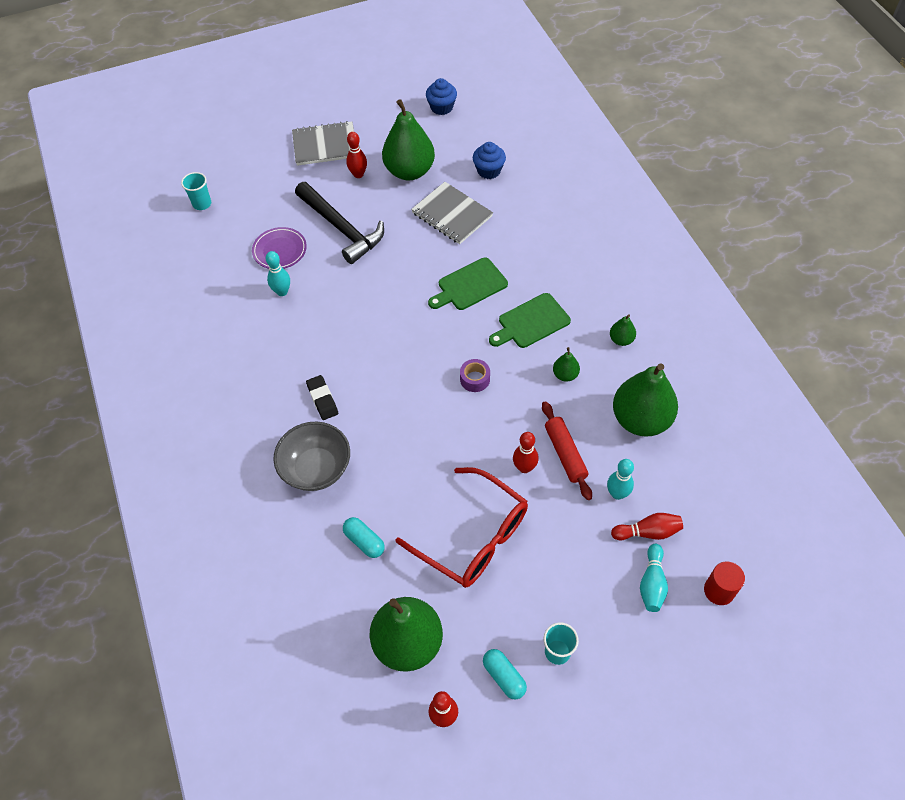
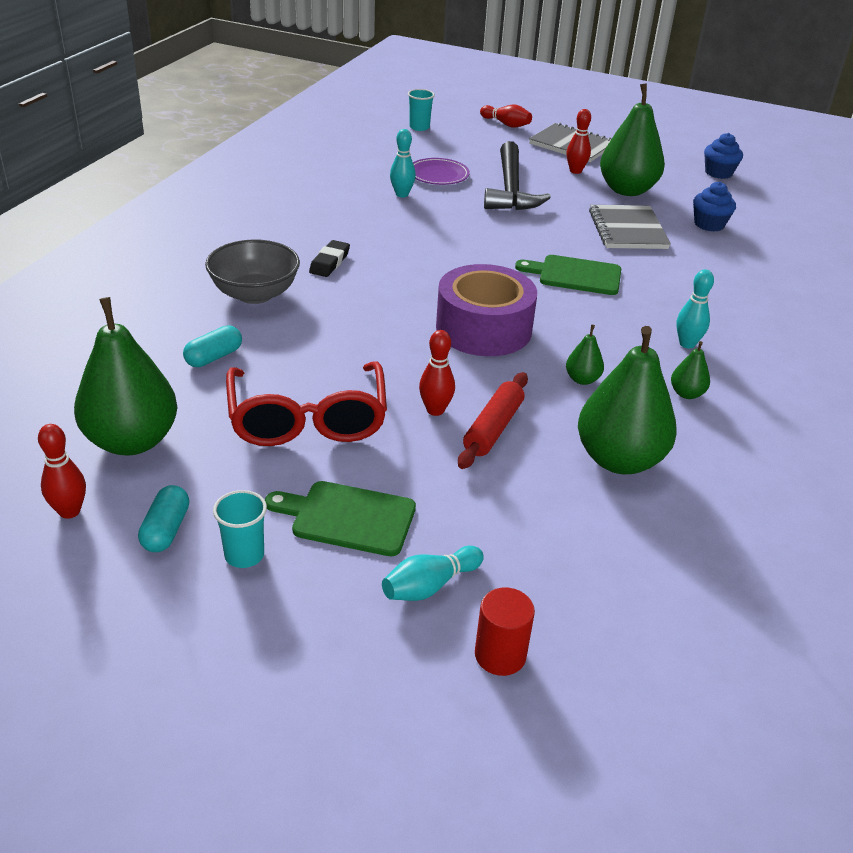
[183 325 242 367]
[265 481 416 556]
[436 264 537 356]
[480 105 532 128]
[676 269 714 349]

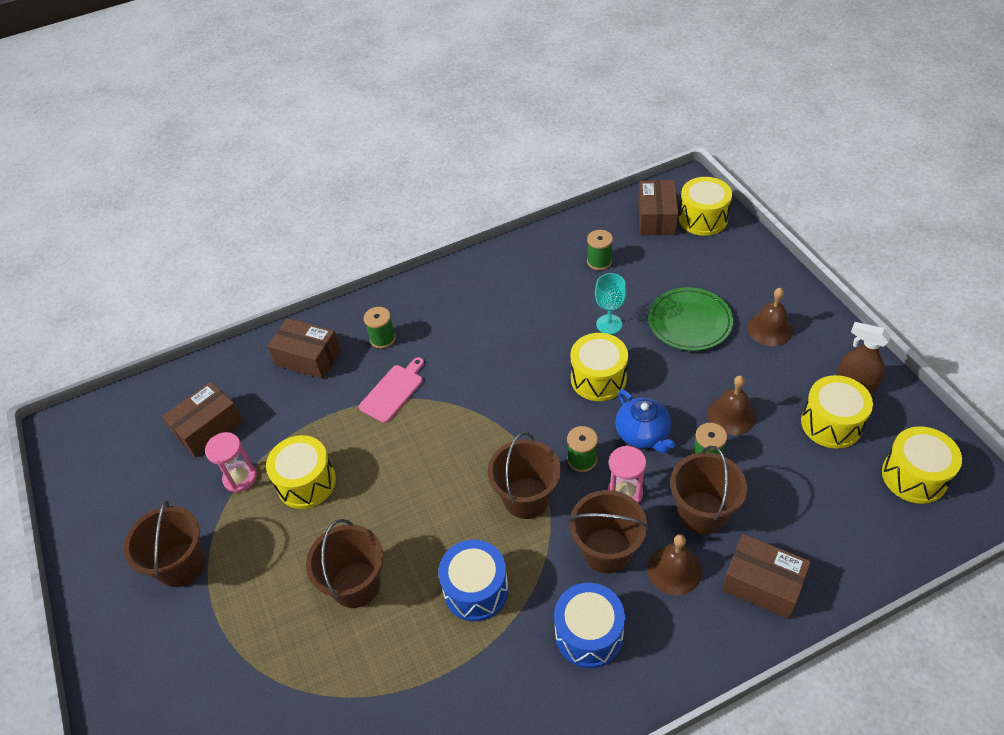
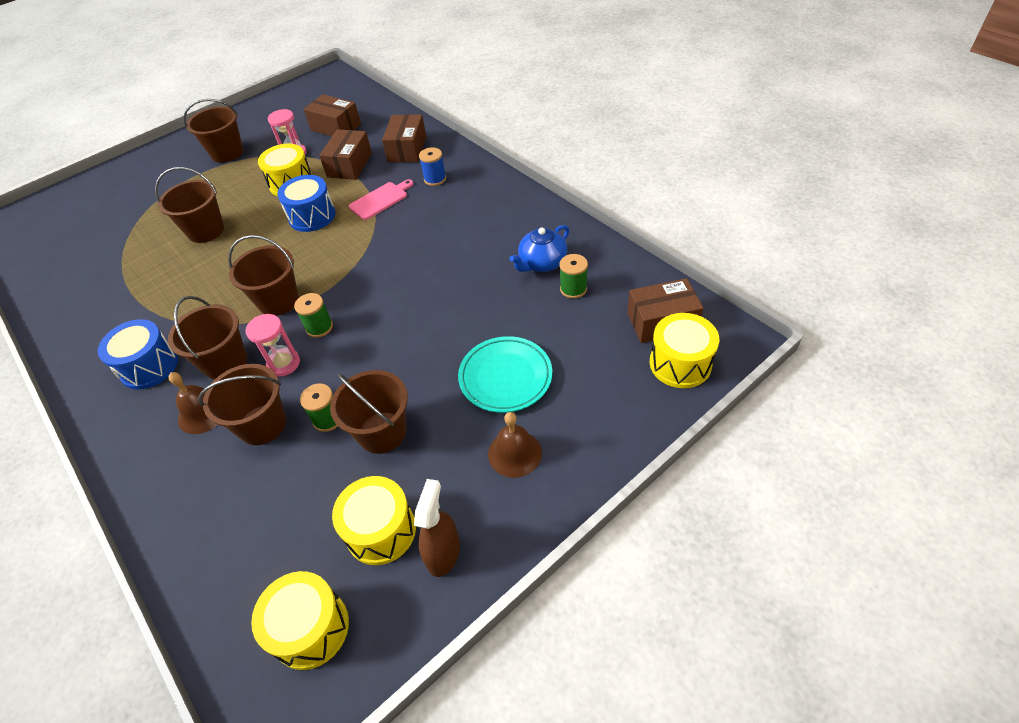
[277 175 336 232]
[319 129 372 180]
[330 370 408 454]
[349 179 413 220]
[419 147 446 186]
[458 336 552 413]
[509 225 569 272]
[570 333 628 401] (first image)
[595 273 626 334] (first image)

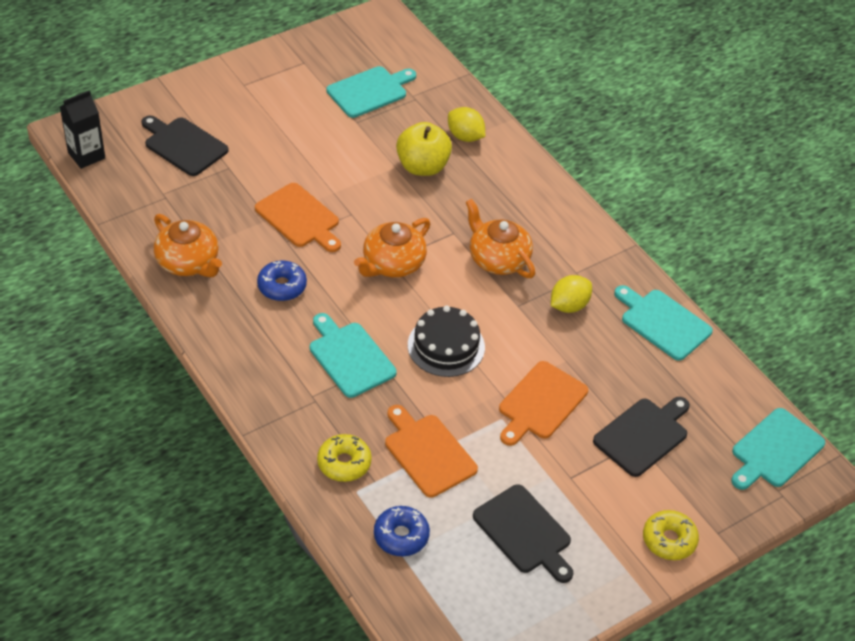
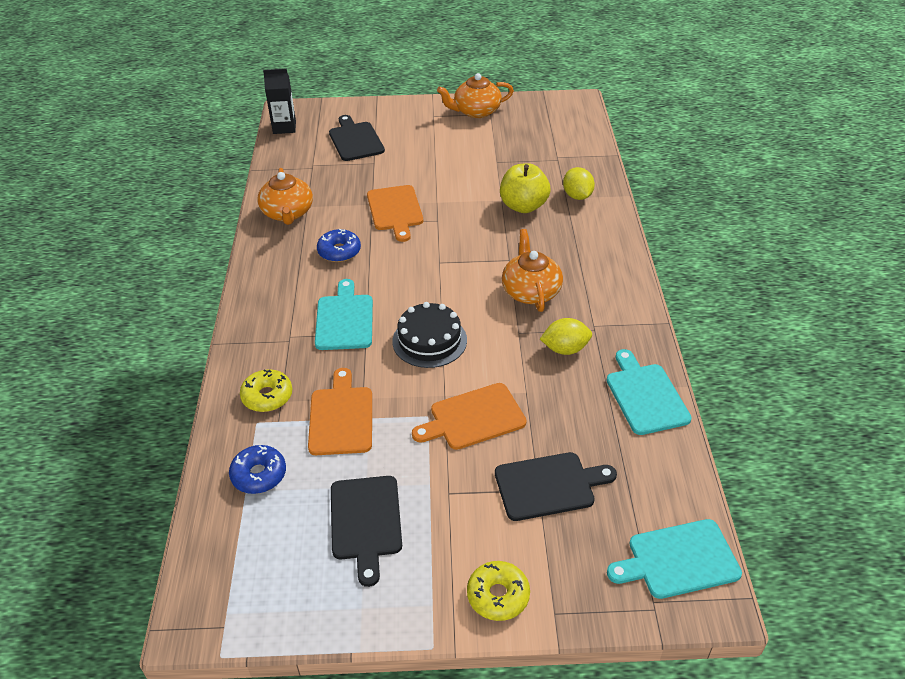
[437 73 514 118]
[327 66 416 118] (first image)

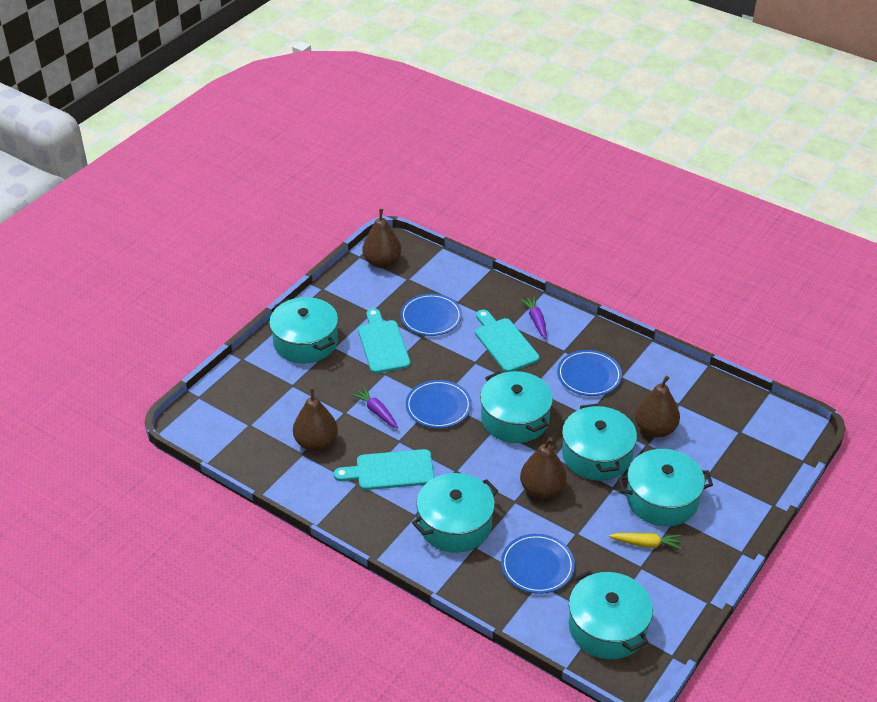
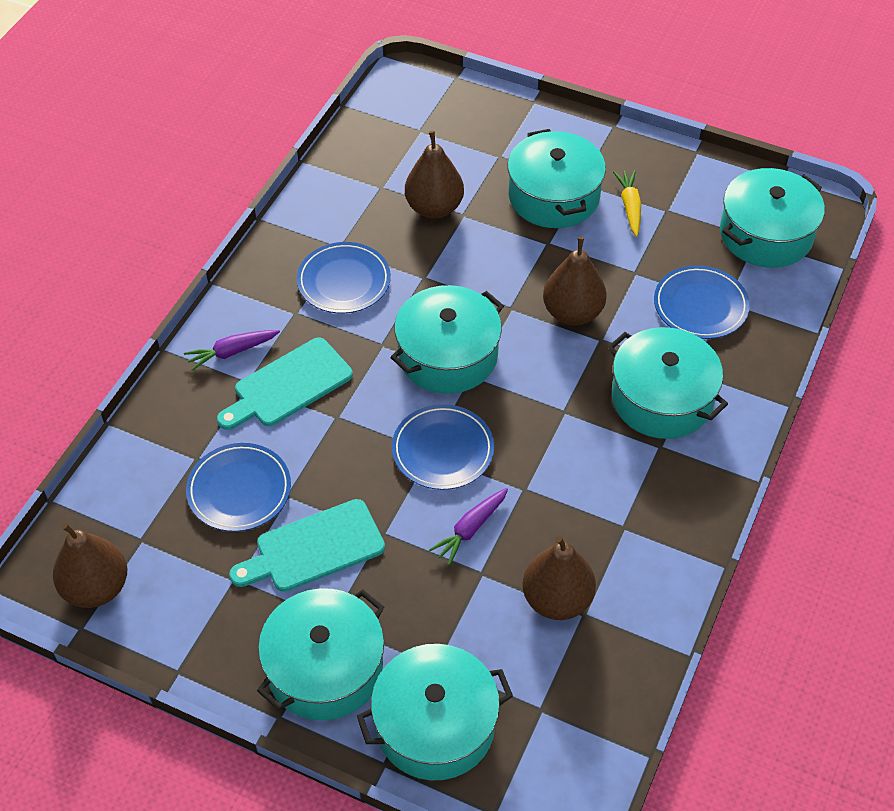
[357 644 513 781]
[334 449 435 490] (first image)

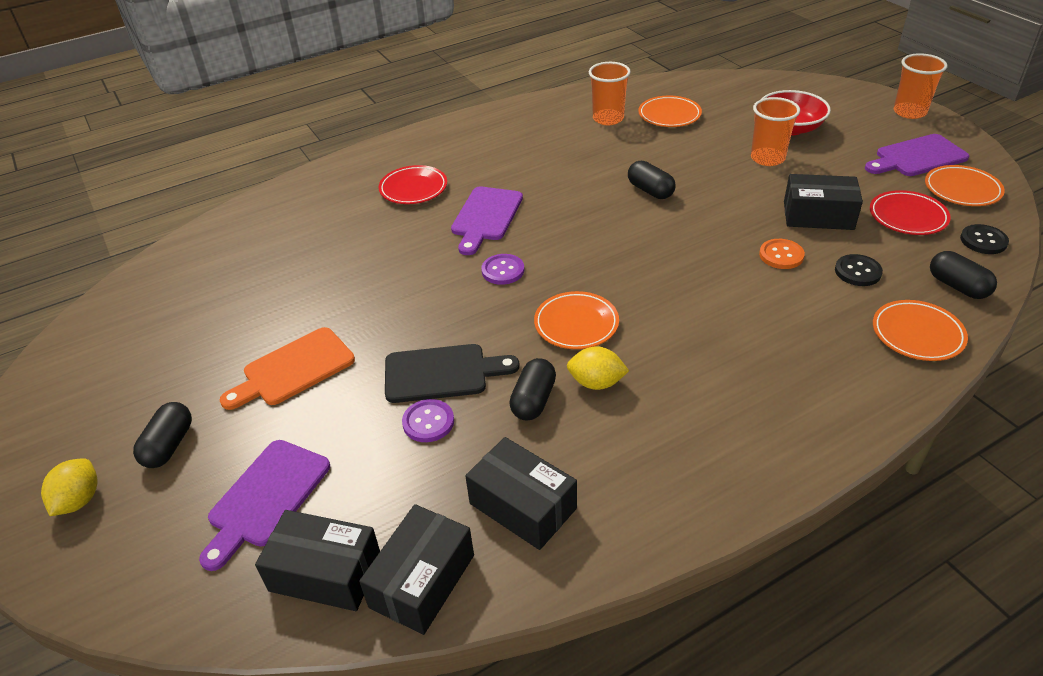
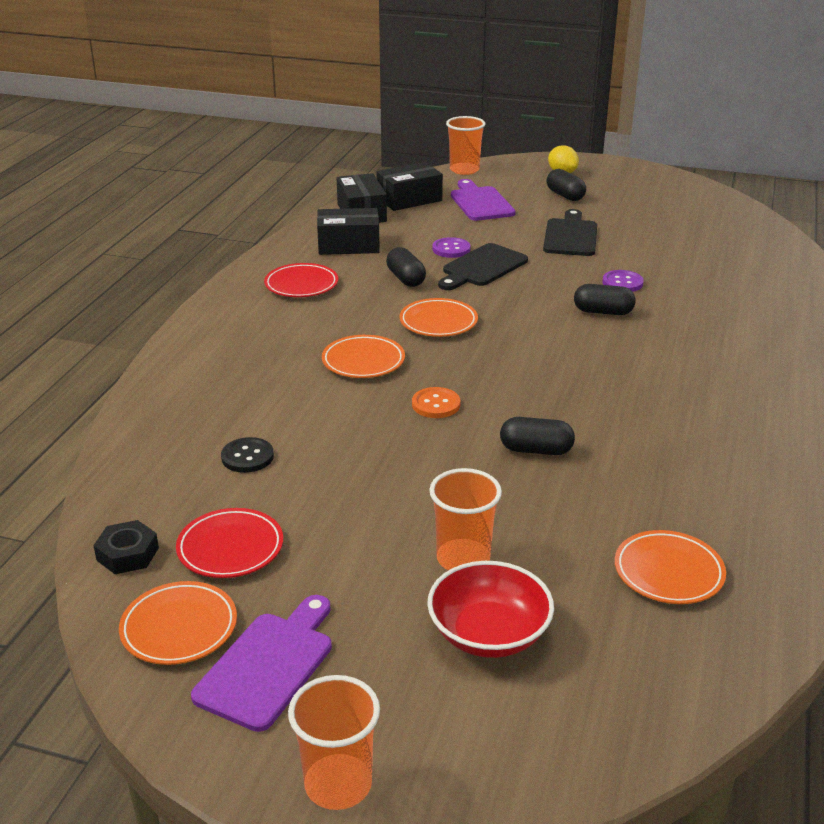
[93 520 159 574]
[264 263 338 297]
[322 335 405 378]
[412 387 460 418]
[446 116 486 175]
[543 209 597 256]
[574 284 636 315]
[602 270 644 292]
[451 186 523 255] (first image)
[567 346 629 390] (first image)
[784 174 863 230] (first image)

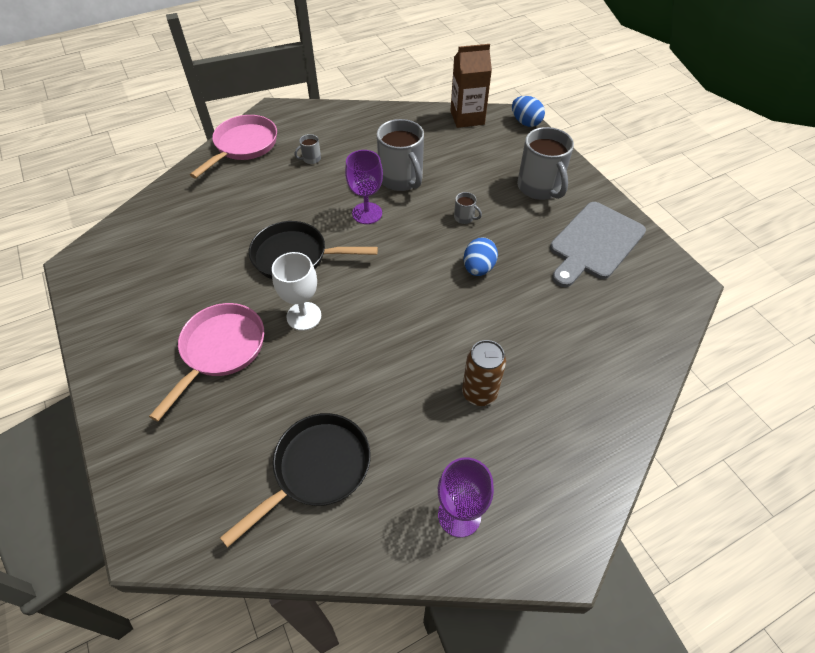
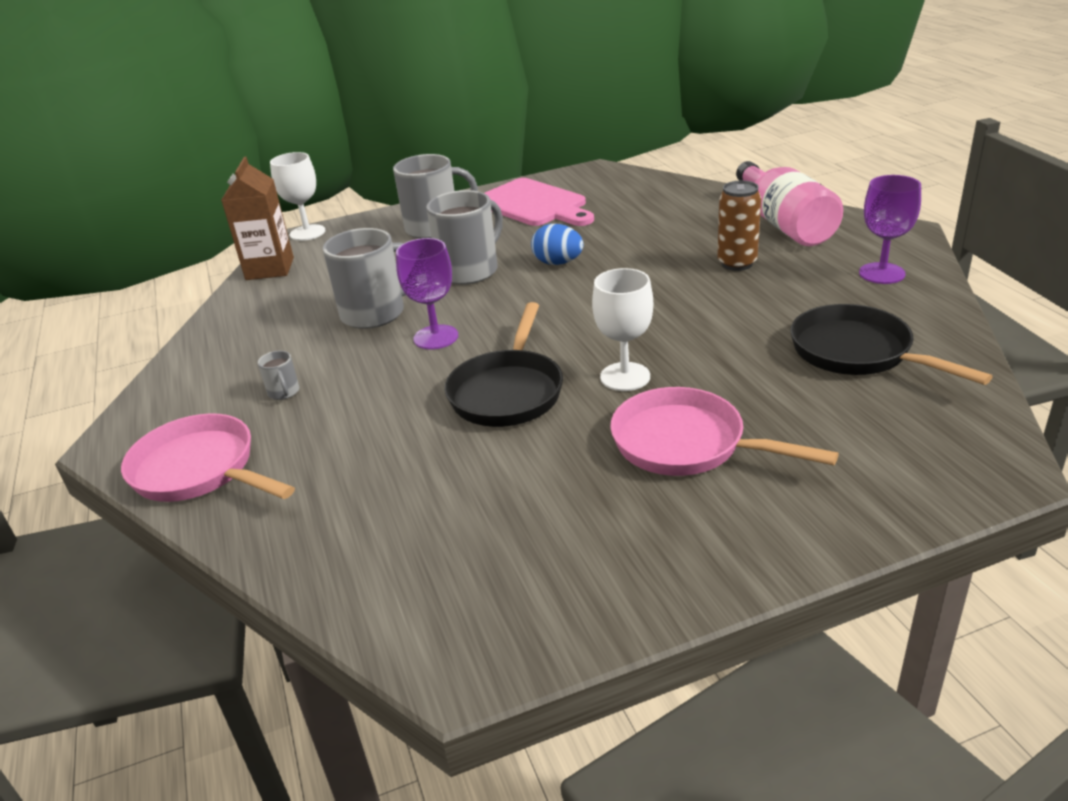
[270 152 325 241]
[426 190 503 285]
[485 178 594 226]
[736 161 843 246]

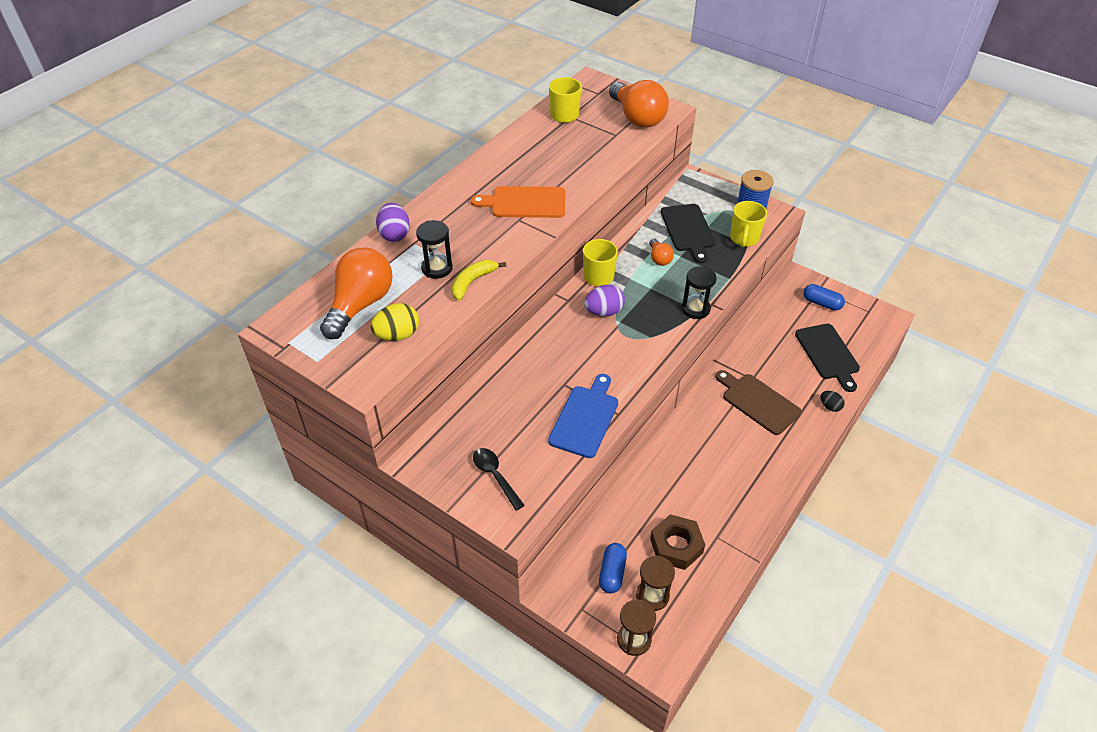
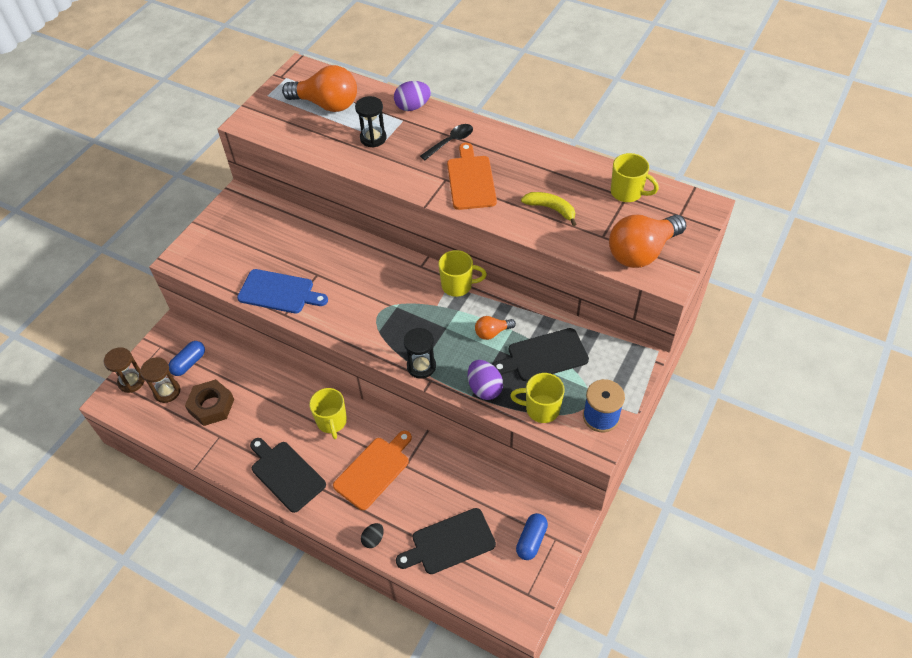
[169 341 205 376]
[250 438 326 513]
[309 388 347 439]
[333 431 412 510]
[420 124 473 160]
[468 360 503 400]
[521 192 576 226]
[370 303 419 341] (first image)

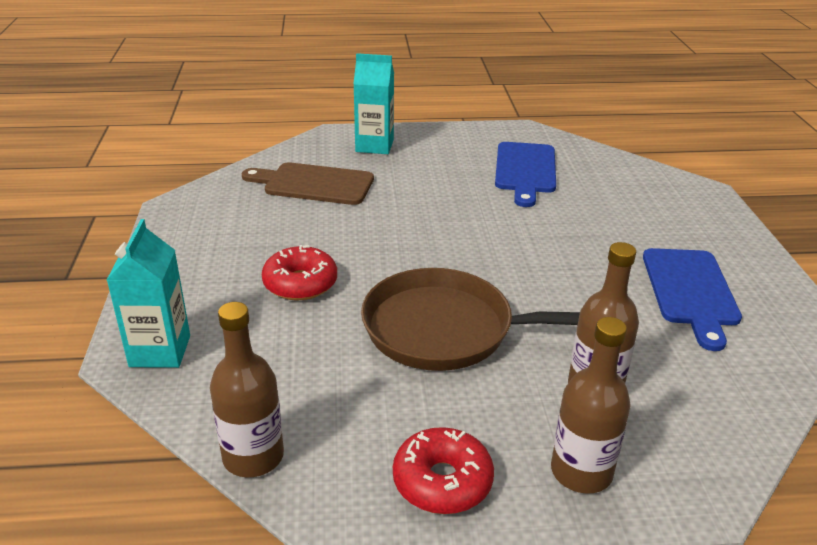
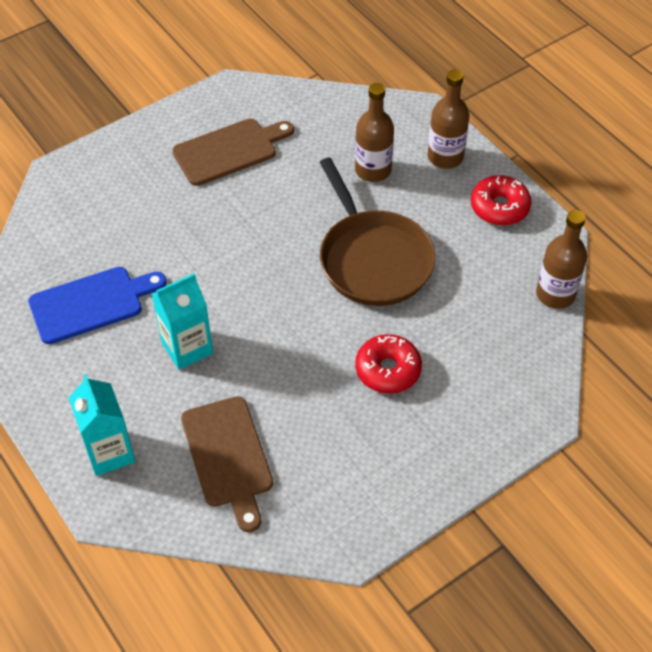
[152 273 213 370]
[172 119 294 186]

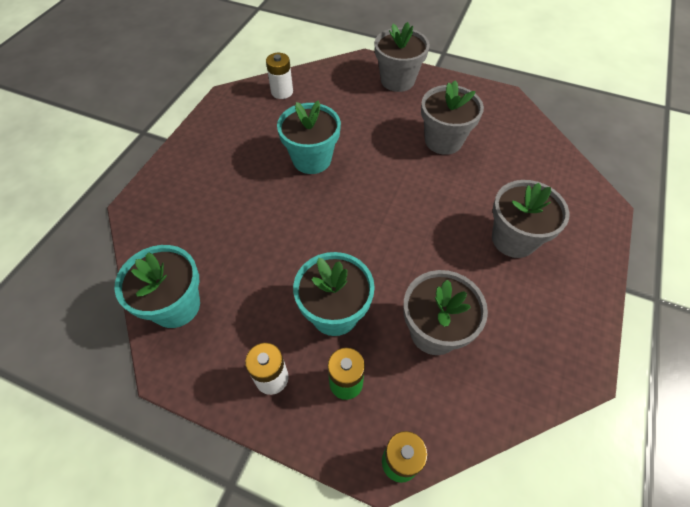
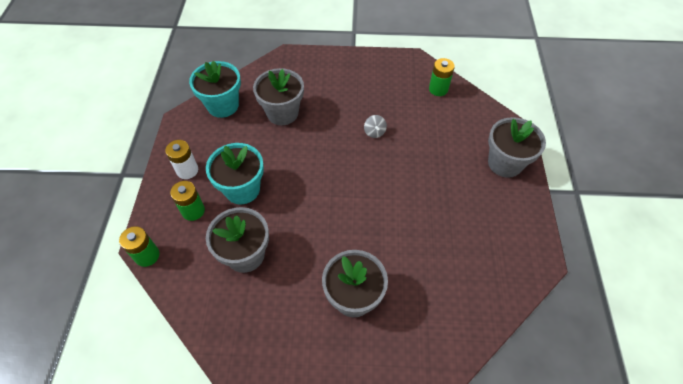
[253 68 304 125]
[364 115 387 138]
[429 58 455 96]

